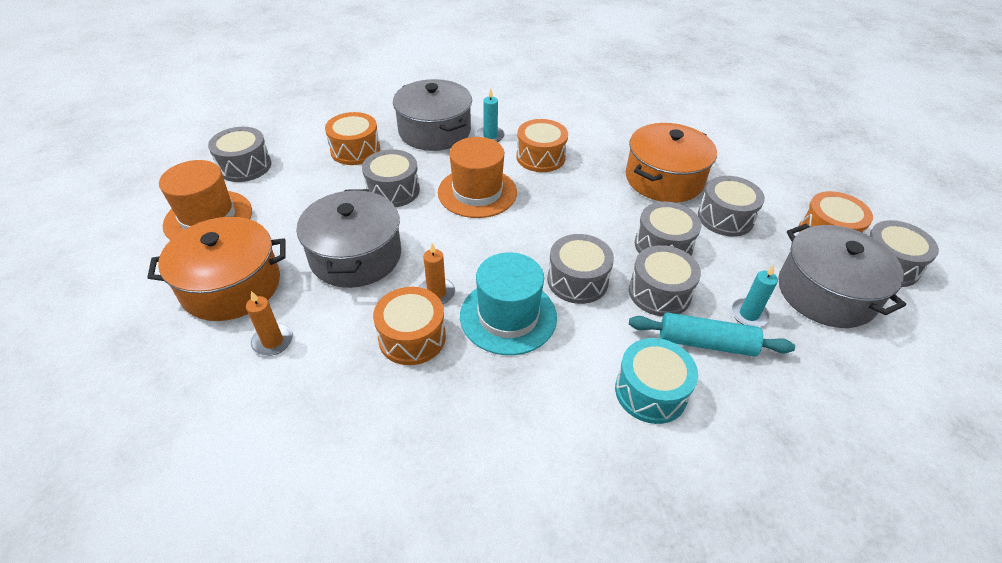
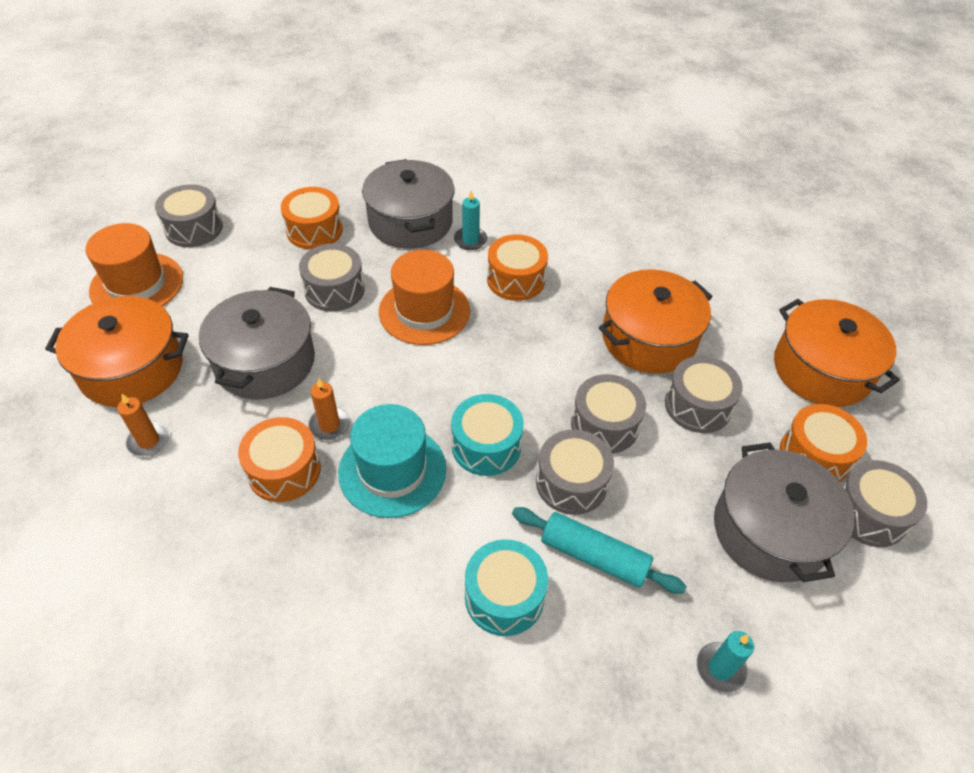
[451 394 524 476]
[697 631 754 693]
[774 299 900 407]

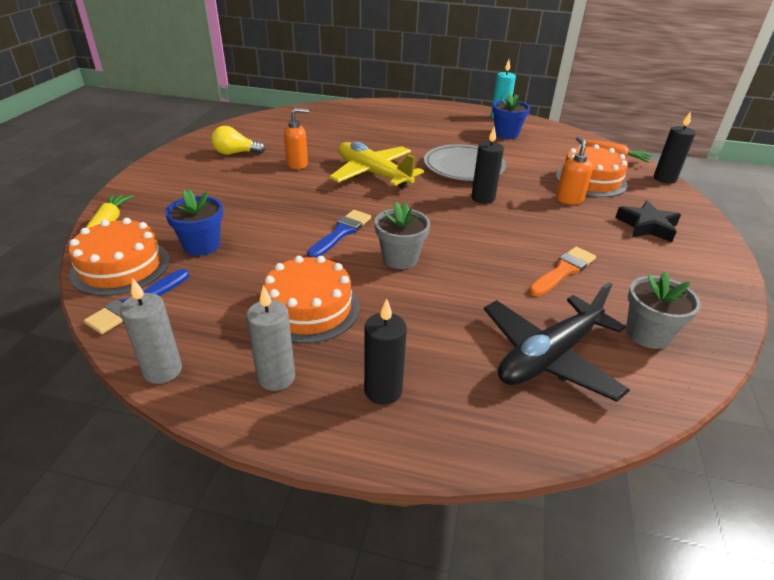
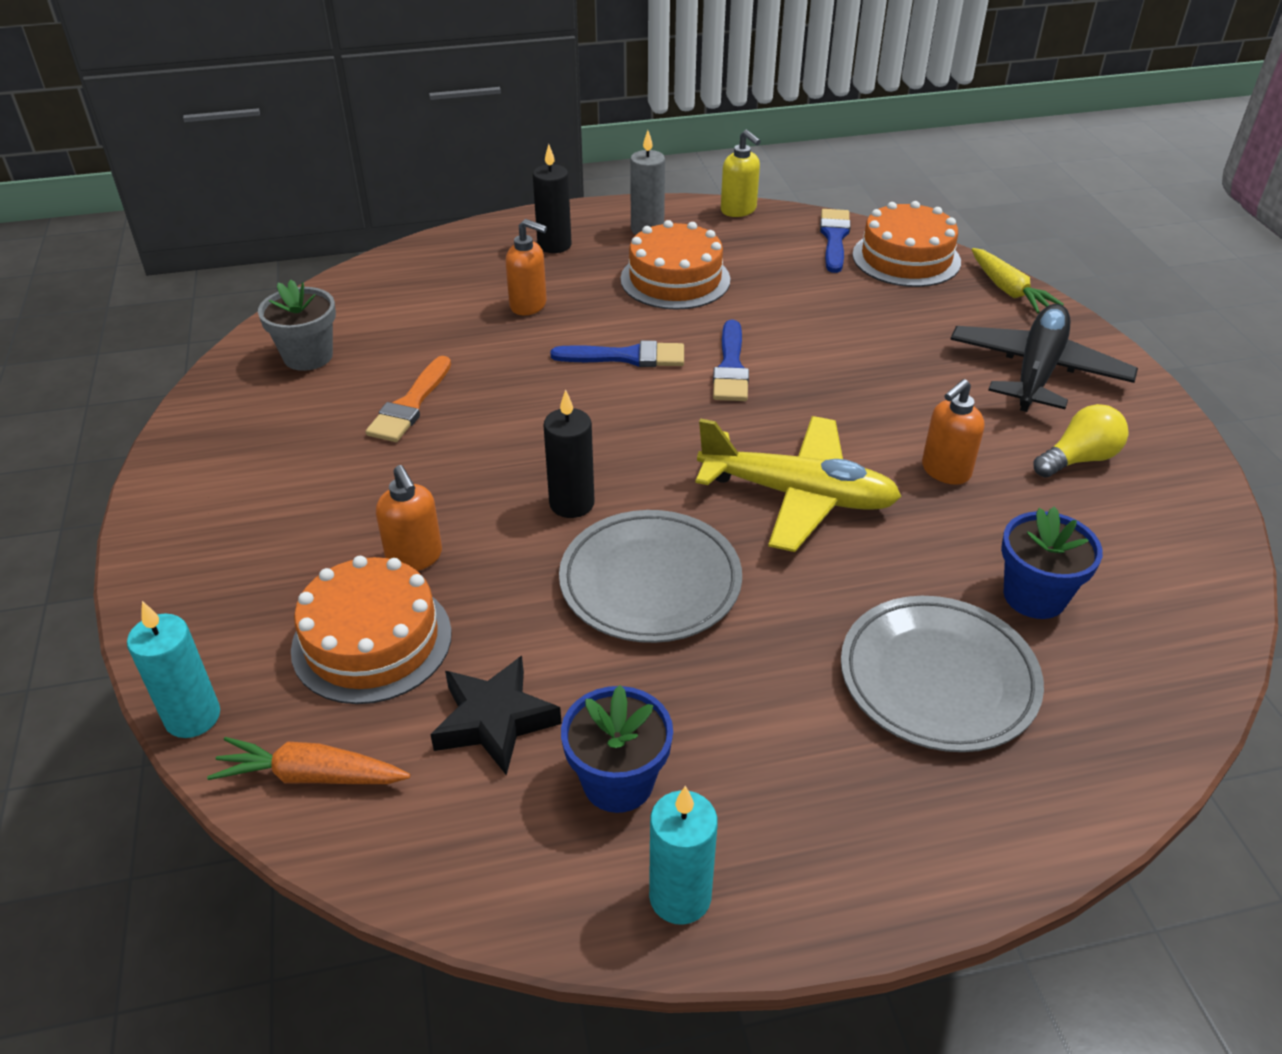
[127 601 220 738]
[430 656 562 775]
[506 219 547 315]
[550 340 684 367]
[721 130 761 217]
[841 596 1044 752]
[950 304 1138 412]
[1001 507 1103 619]

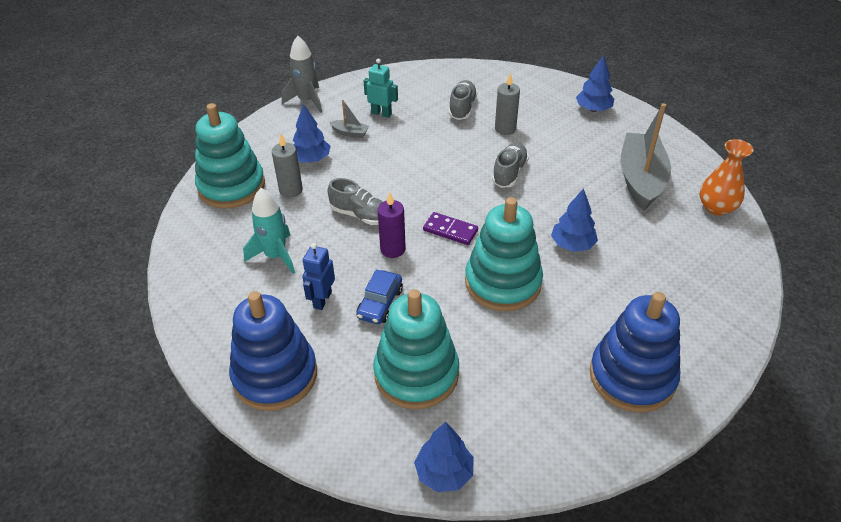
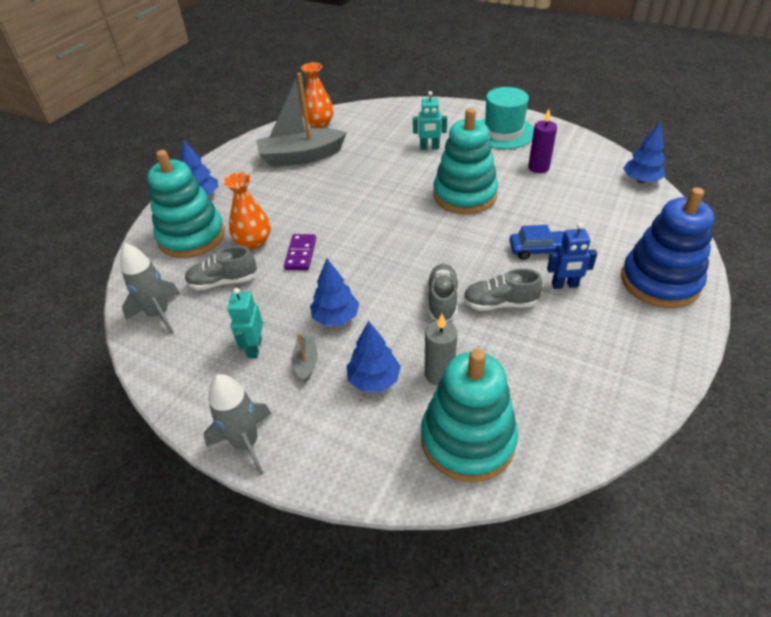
[120 243 180 335]
[147 150 225 258]
[224 172 271 249]
[284 234 316 270]
[310 259 359 326]
[413 91 447 150]
[463 268 543 311]
[480 87 534 149]
[528 109 557 173]
[243 188 295 274] (first image)

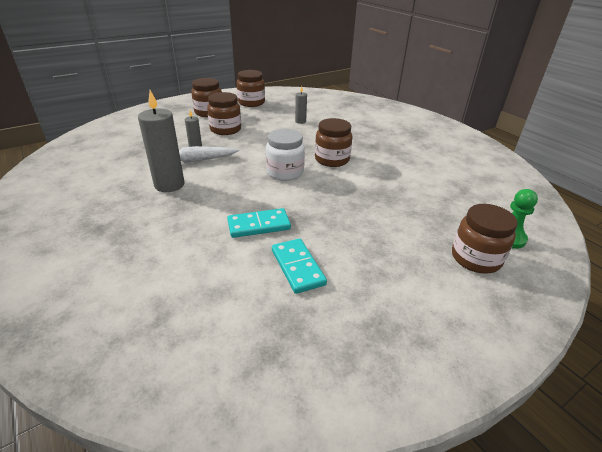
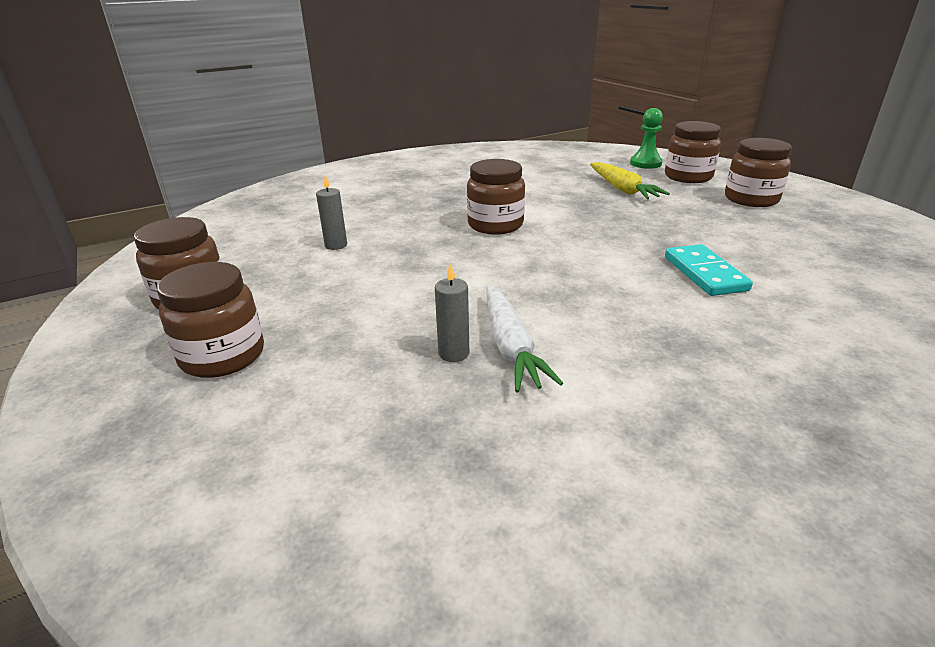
[590 162 670 199]
[725 138 792 207]
[138 90 185 192] (first image)
[266 129 305 181] (first image)
[272 238 327 294] (first image)

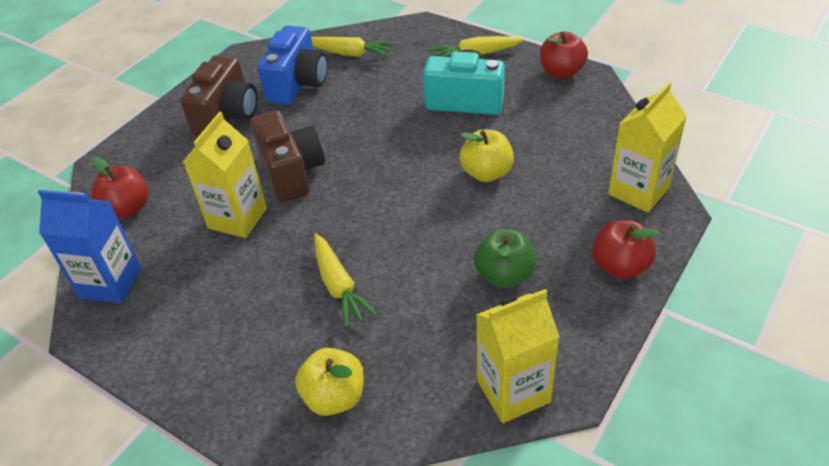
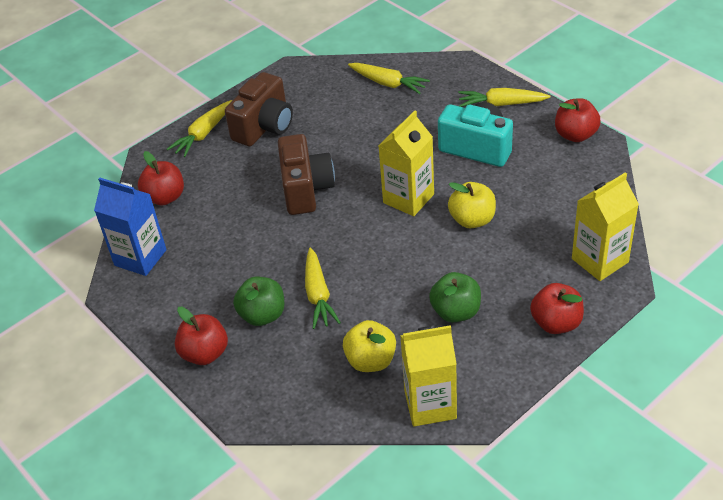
[167 100 232 157]
[175 307 228 365]
[233 277 284 326]
[343 320 396 372]
[379 110 434 216]
[257 25 328 105] (first image)

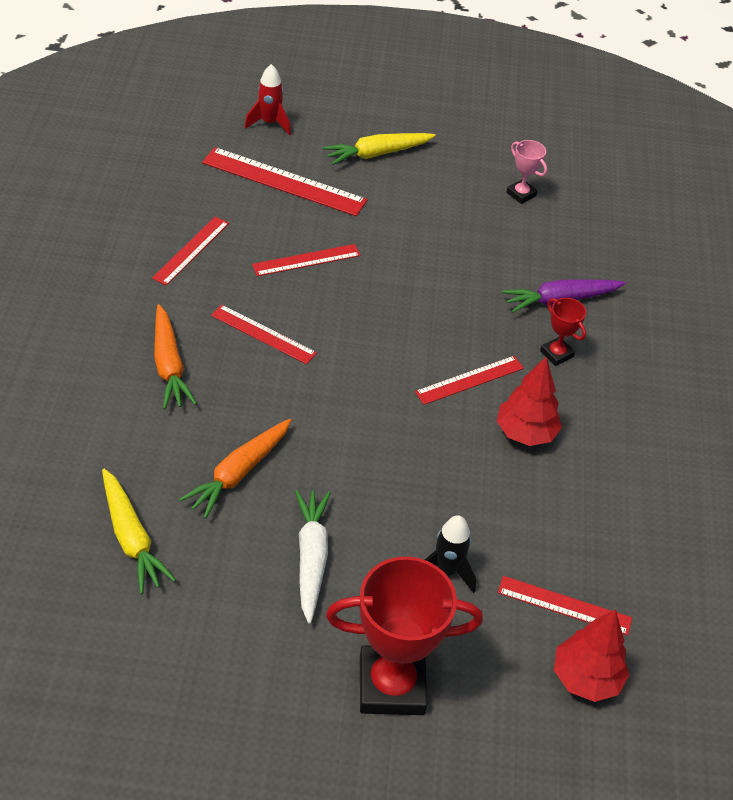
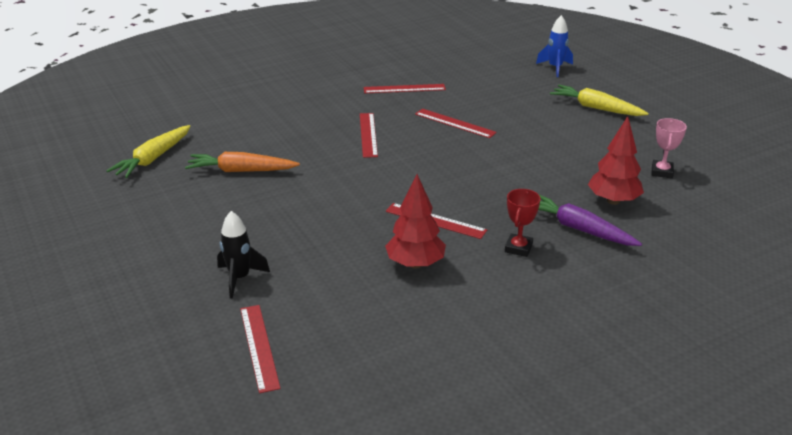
[536 15 573 77]
[588 116 644 205]
[154 304 197 409] (first image)
[202 147 367 216] (first image)
[295 490 331 624] (first image)
[326 556 483 715] (first image)

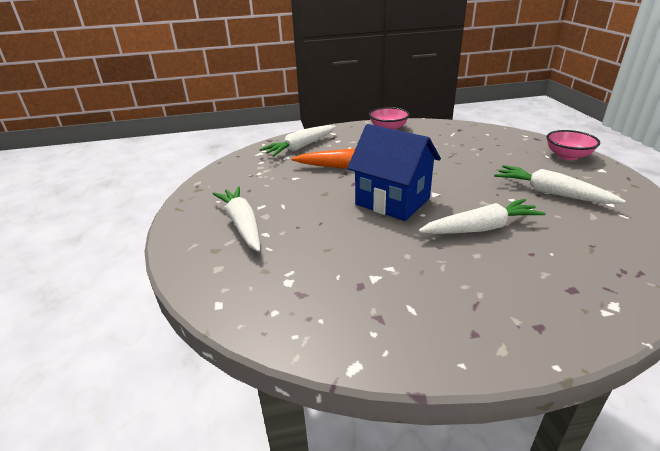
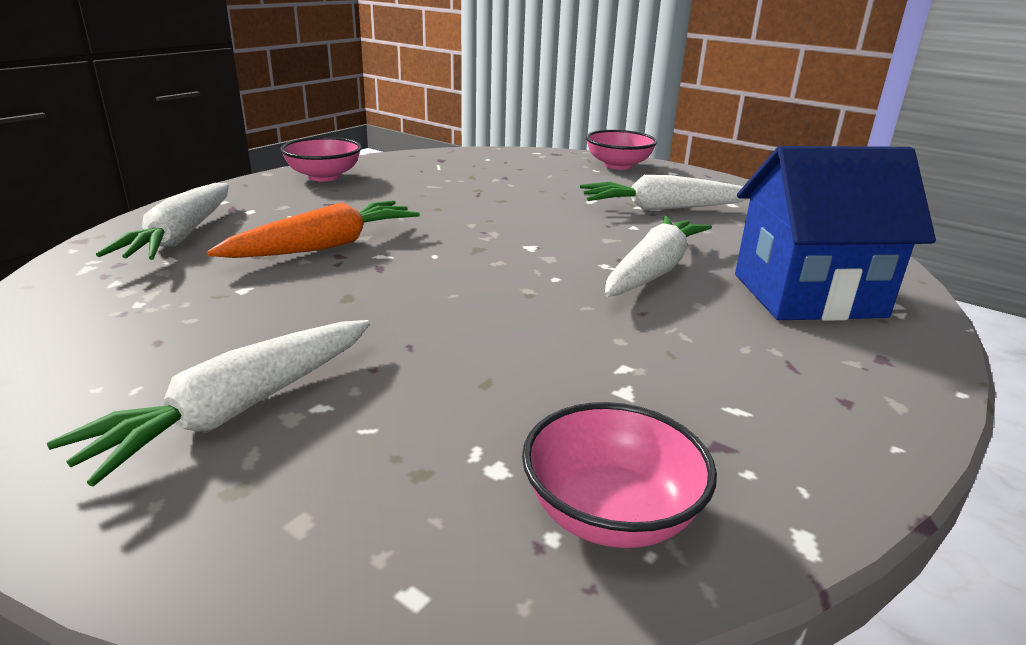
[47 320 370 487]
[522 402 717 548]
[735 146 936 321]

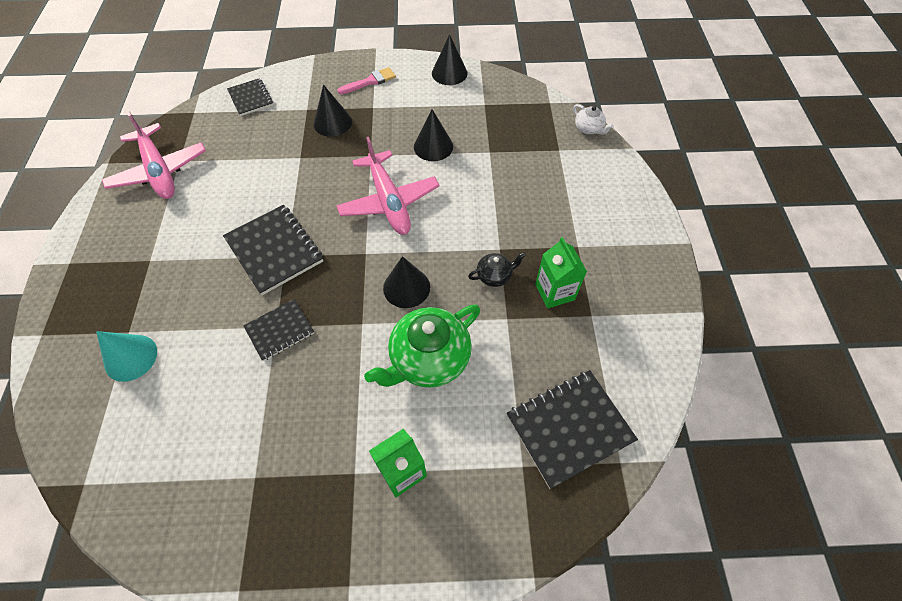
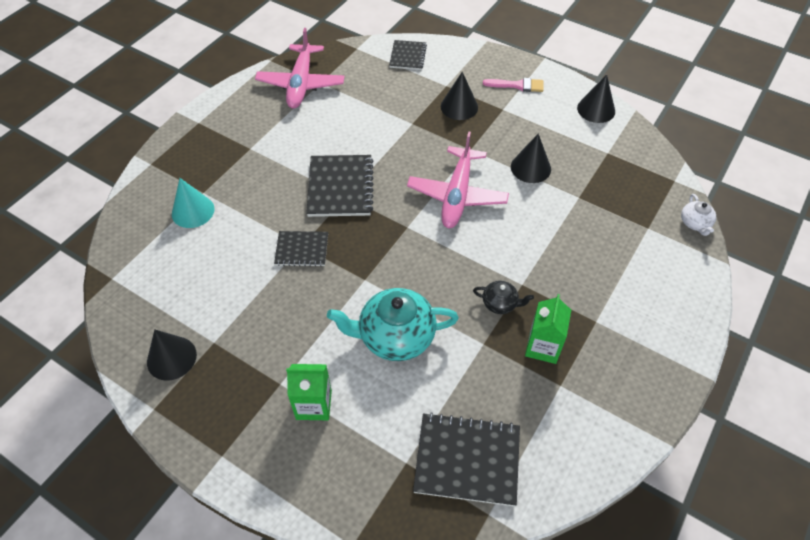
[147 329 197 380]
[327 288 459 361]

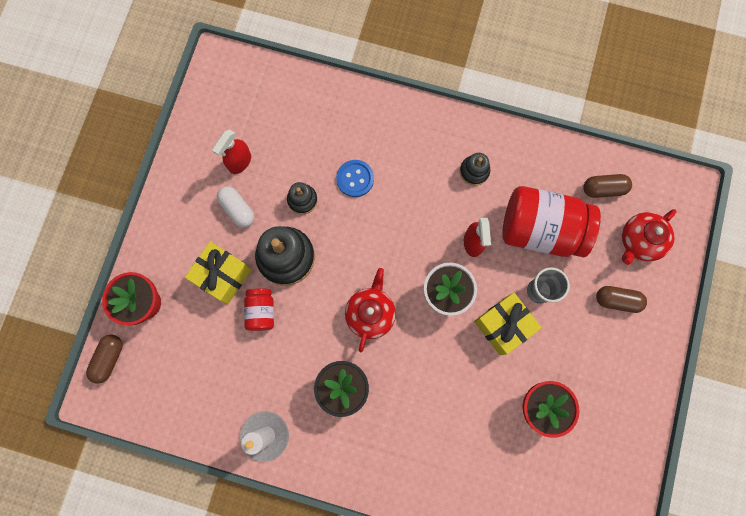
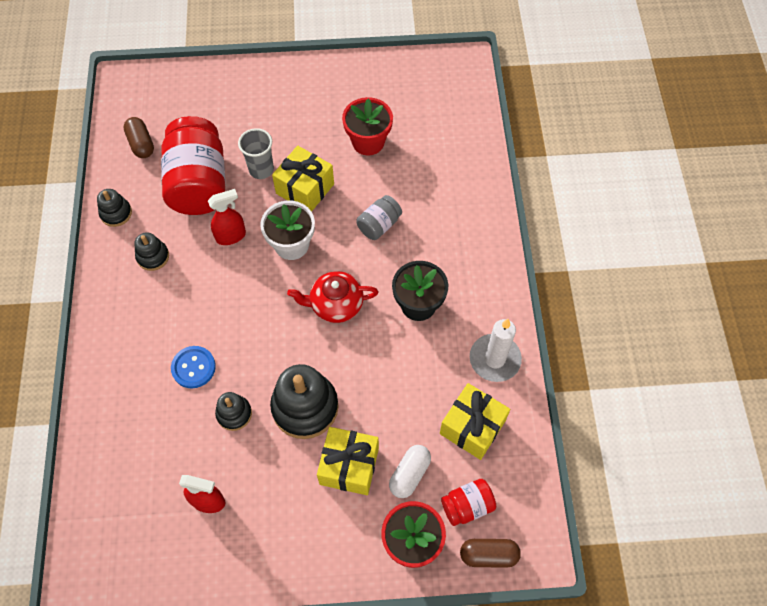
[97 189 132 227]
[356 195 402 240]
[389 445 431 498]
[440 383 510 460]
[441 479 496 526]
[596 286 647 313] (first image)
[622 209 677 265] (first image)

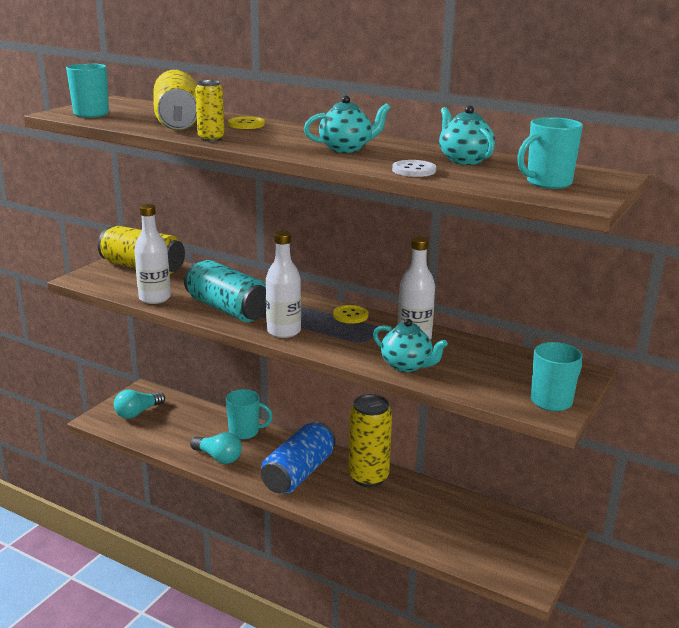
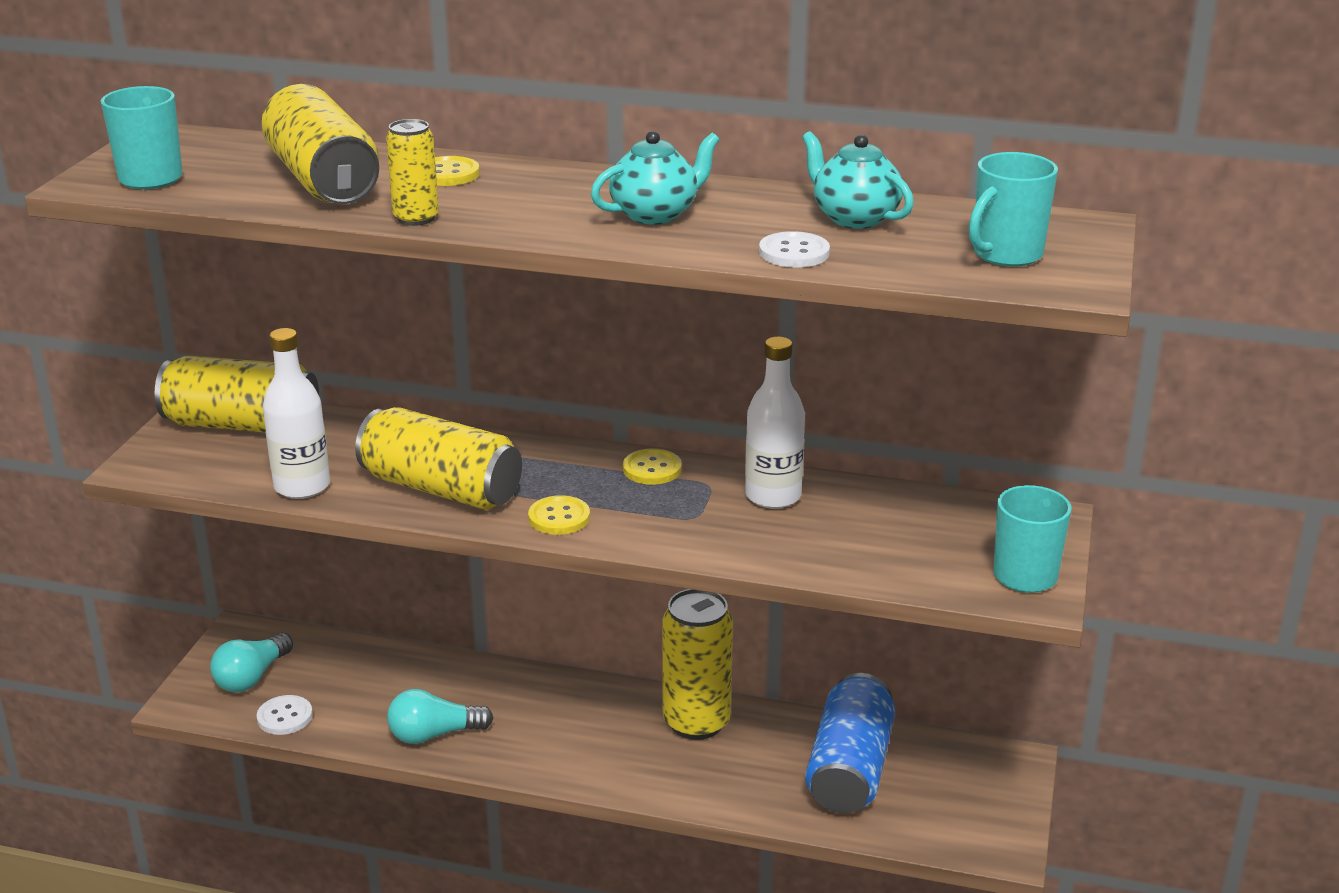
[257 695 313 735]
[355 407 522 510]
[387 689 493 744]
[528 495 590 535]
[805 673 895 813]
[226 389 273 439] (first image)
[373 319 448 372] (first image)

